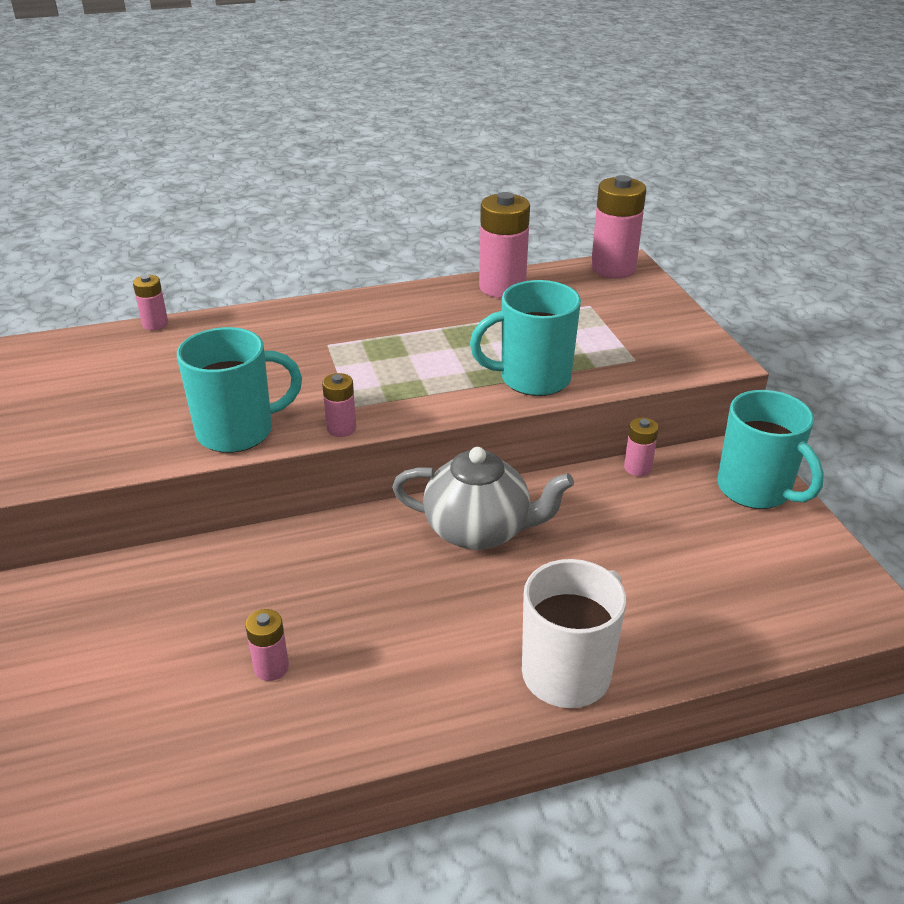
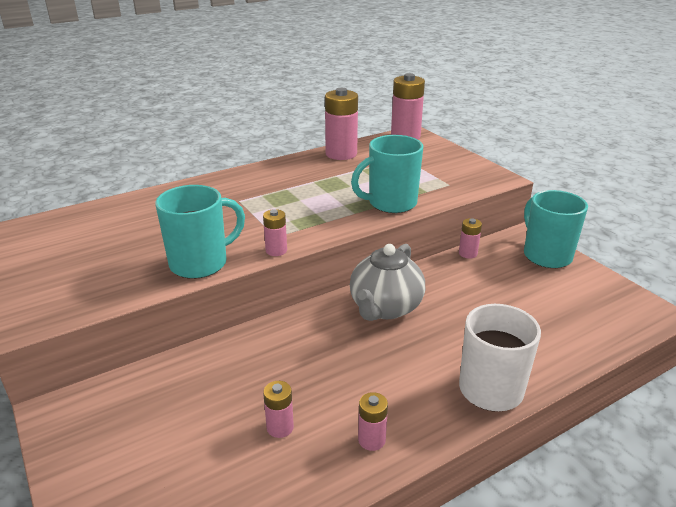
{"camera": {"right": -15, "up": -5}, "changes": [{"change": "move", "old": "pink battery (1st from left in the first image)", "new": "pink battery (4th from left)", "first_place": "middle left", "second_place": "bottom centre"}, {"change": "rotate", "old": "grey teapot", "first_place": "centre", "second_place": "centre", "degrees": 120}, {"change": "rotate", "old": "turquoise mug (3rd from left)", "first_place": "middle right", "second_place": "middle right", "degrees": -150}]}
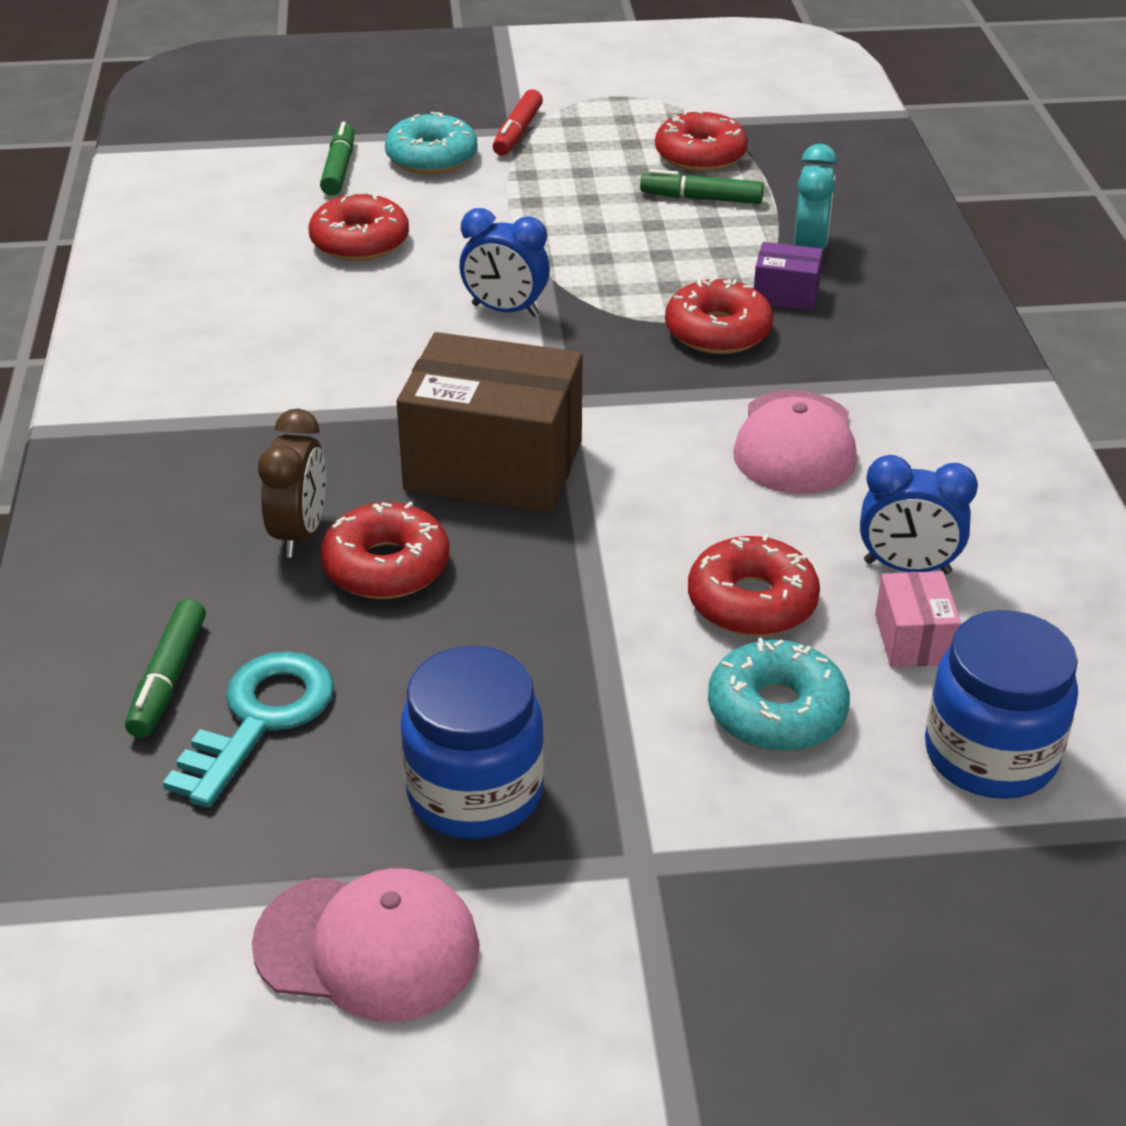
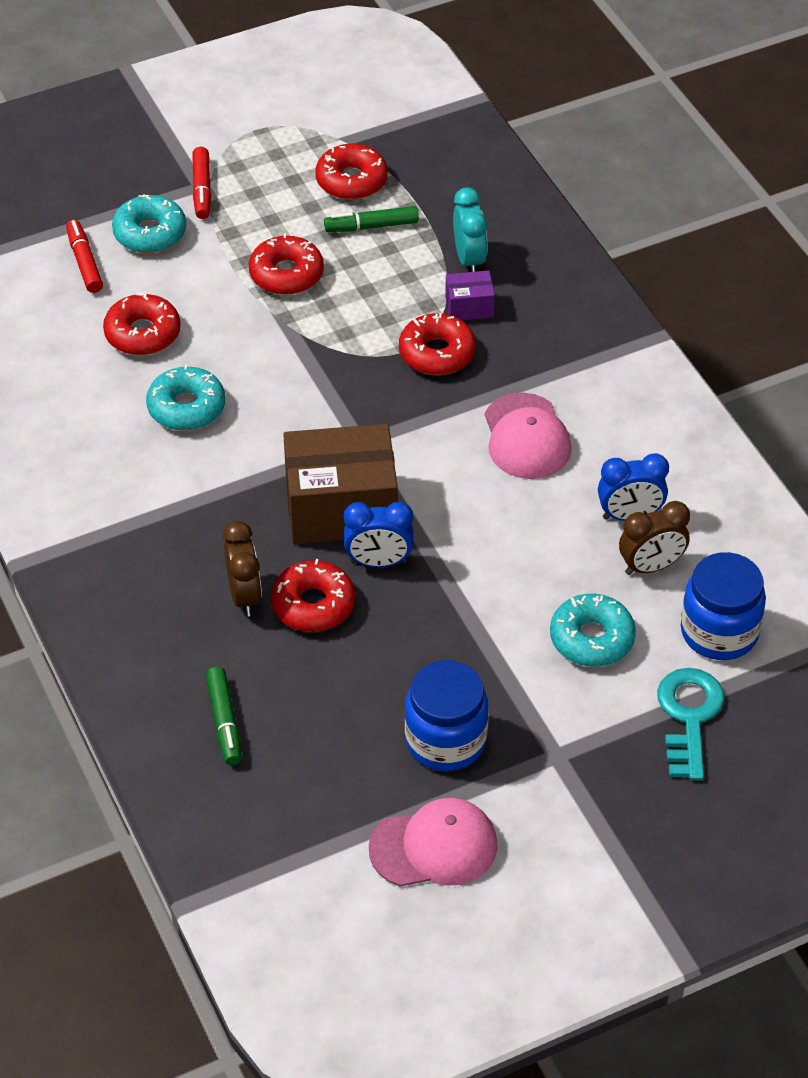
{"camera": {"right": -20, "up": 10}, "changes": [{"change": "insert", "new": "turquoise donut (2nd from left)", "second_place": "middle left"}, {"change": "move", "old": "turquoise key", "first_place": "middle left", "second_place": "bottom right"}, {"change": "move", "old": "blue clock (1st from left)", "first_place": "top centre", "second_place": "centre"}, {"change": "move", "old": "red donut (5th from left in the first image)", "new": "red donut (2nd from left)", "first_place": "middle right", "second_place": "top centre"}, {"change": "replace", "old": "pink box", "new": "brown clock (2nd from left)", "first_place": "middle right", "second_place": "middle right"}, {"change": "recolor", "old": "green marker (2nd from left)", "new": "red marker (1st from left)", "first_place": "top left", "second_place": "top left"}]}
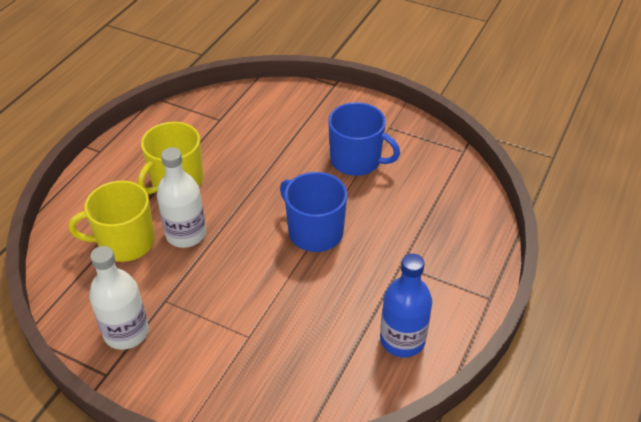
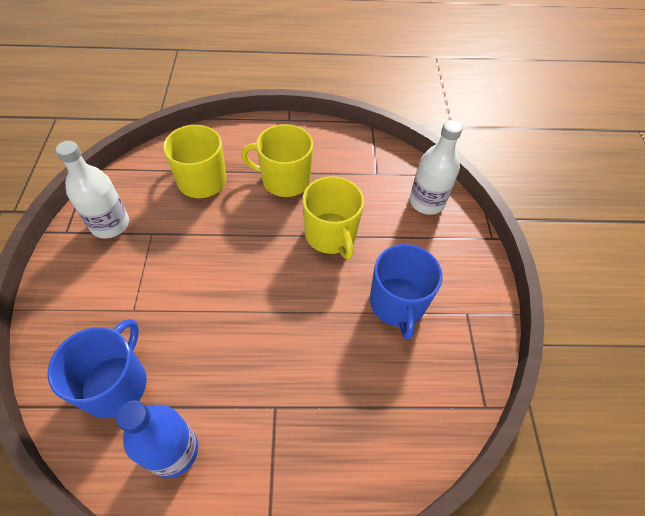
{"camera": {"right": 60, "up": 10}, "changes": [{"change": "insert", "new": "yellow mug (3rd from left)", "second_place": "centre"}, {"change": "move", "old": "white bottle (2nd from left)", "first_place": "middle left", "second_place": "top right"}, {"change": "move", "old": "blue mug (1st from left)", "first_place": "centre", "second_place": "bottom left"}]}
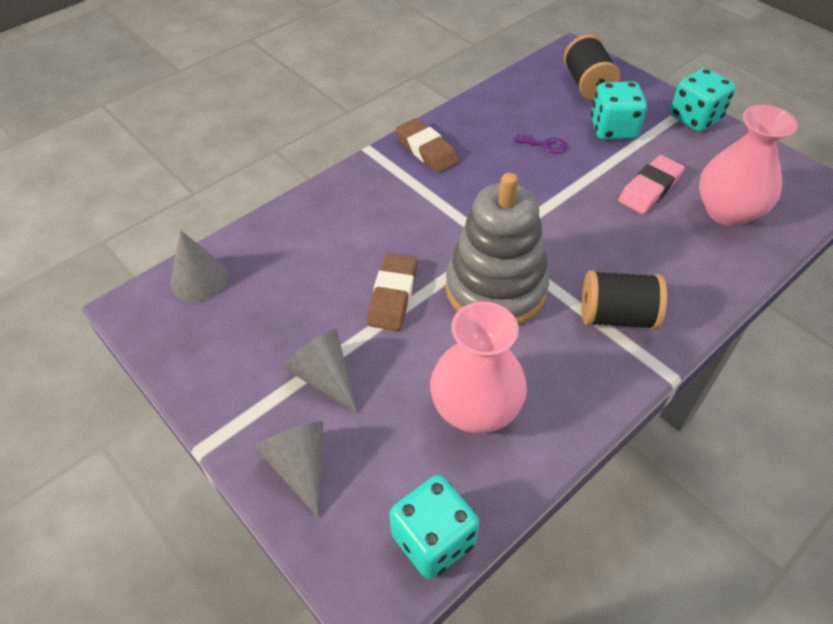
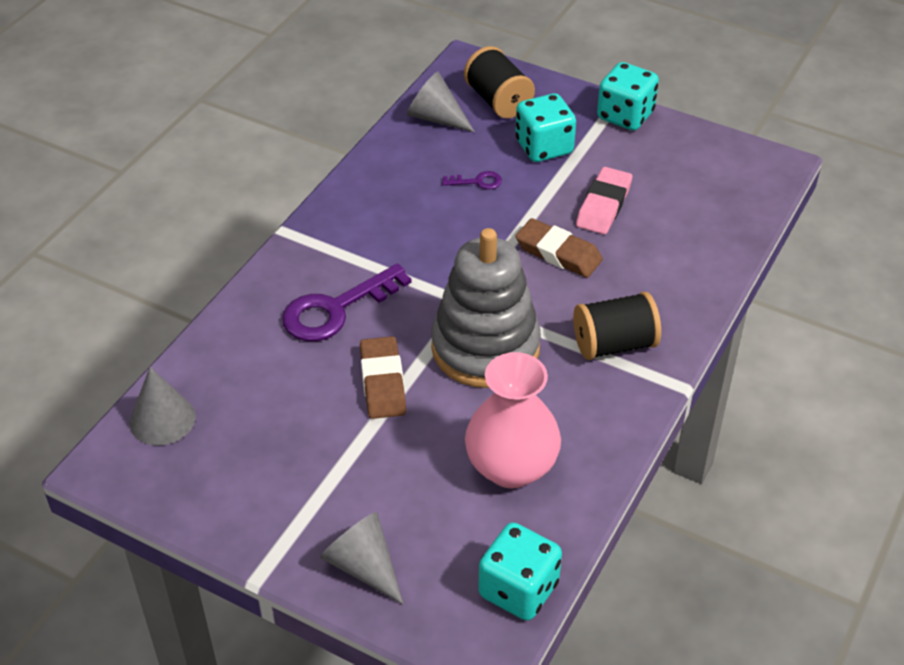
{"camera": {"right": -20, "up": -5}, "changes": [{"change": "delete", "old": "pink vase (2nd from left)", "first_place": "top right"}, {"change": "insert", "new": "purple key (1st from left)", "second_place": "centre"}, {"change": "move", "old": "grey cone (3rd from left)", "first_place": "centre", "second_place": "top centre"}, {"change": "move", "old": "brown eraser (2nd from left)", "first_place": "top centre", "second_place": "centre"}]}
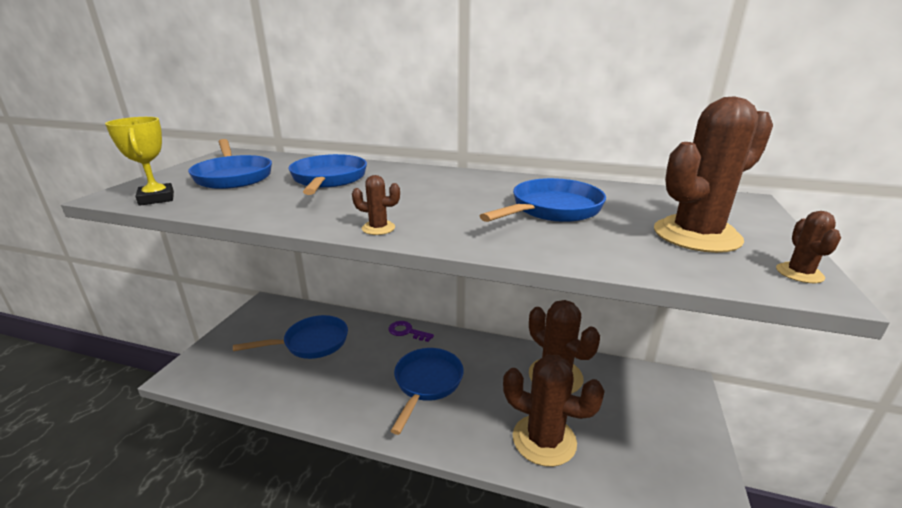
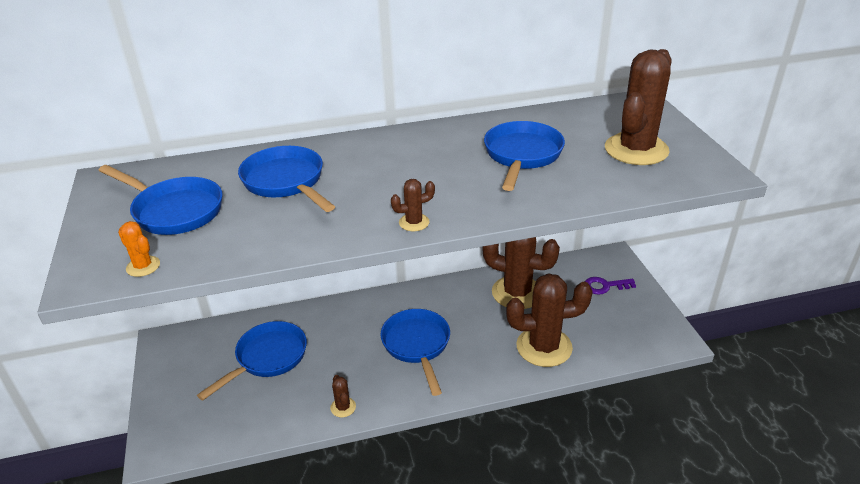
{"camera": {"right": -30, "up": 10}, "changes": [{"change": "move", "old": "purple key", "first_place": "centre", "second_place": "middle right"}, {"change": "move", "old": "brown cactus (5th from left in the first image)", "new": "brown cactus (1st from left)", "first_place": "middle right", "second_place": "bottom centre"}, {"change": "replace", "old": "yellow trophy", "new": "orange cactus", "first_place": "top left", "second_place": "middle left"}]}
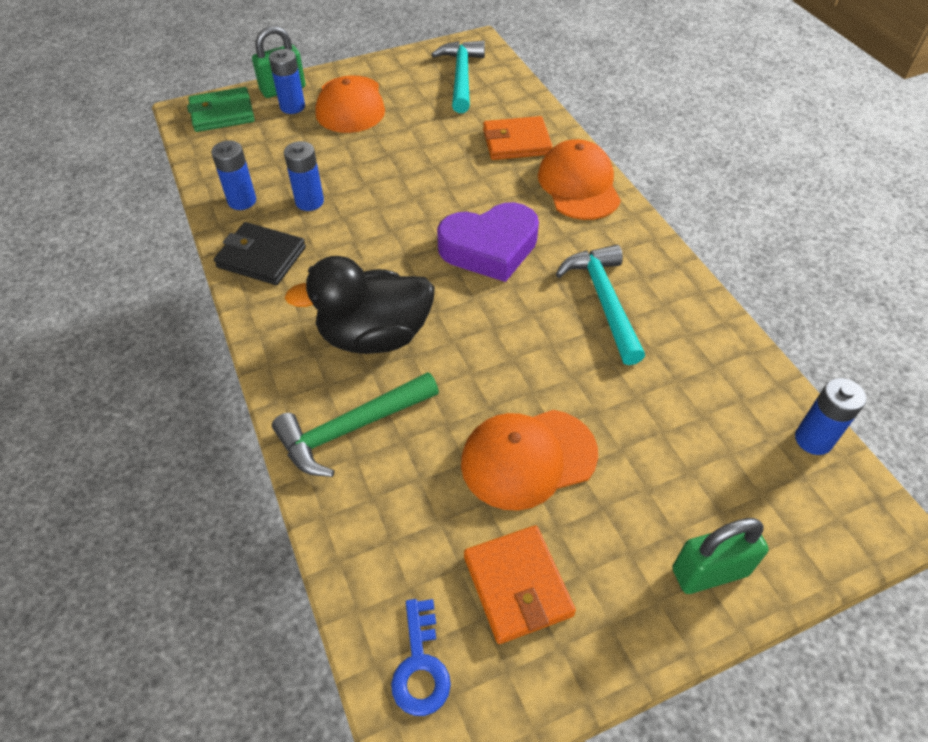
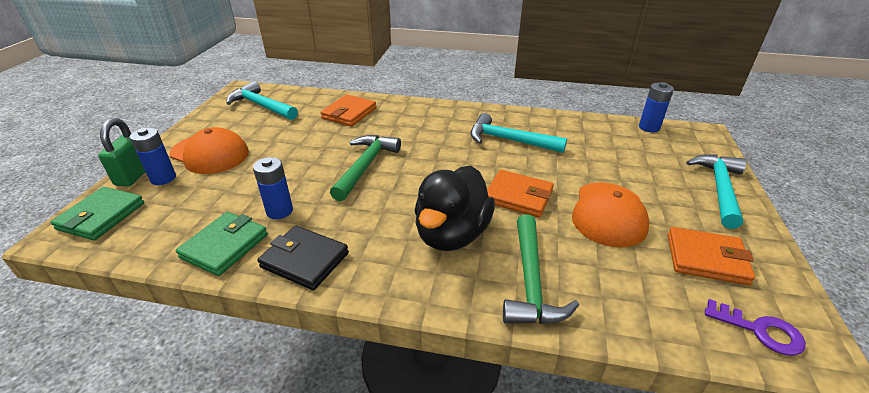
{"camera": {"right": -55, "up": -15}, "changes": [{"change": "delete", "old": "purple heart", "first_place": "top centre"}, {"change": "delete", "old": "orange cap (3rd from left)", "first_place": "top centre"}, {"change": "insert", "new": "green hammer (1st from left)", "second_place": "centre"}, {"change": "insert", "new": "orange wallet (2nd from left)", "second_place": "centre"}, {"change": "replace", "old": "blue battery (1st from left)", "new": "green wallet (2nd from left)", "first_place": "top left", "second_place": "middle left"}, {"change": "replace", "old": "green padlock (2nd from left)", "new": "turquoise hammer (3rd from left)", "first_place": "bottom right", "second_place": "middle right"}, {"change": "recolor", "old": "blue key", "new": "purple key", "first_place": "bottom centre", "second_place": "bottom right"}, {"change": "rotate", "old": "black wallet", "first_place": "middle left", "second_place": "centre", "degrees": 60}]}
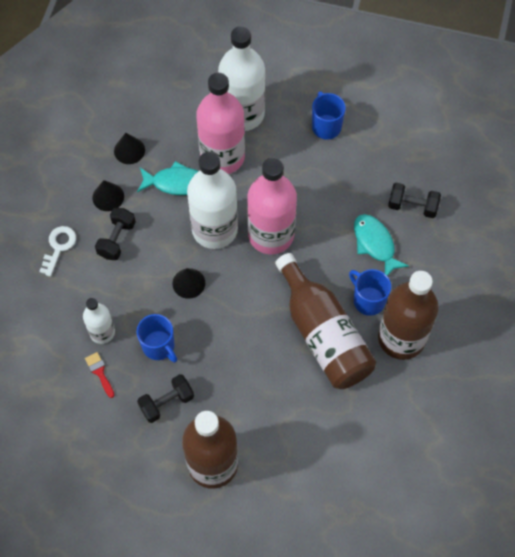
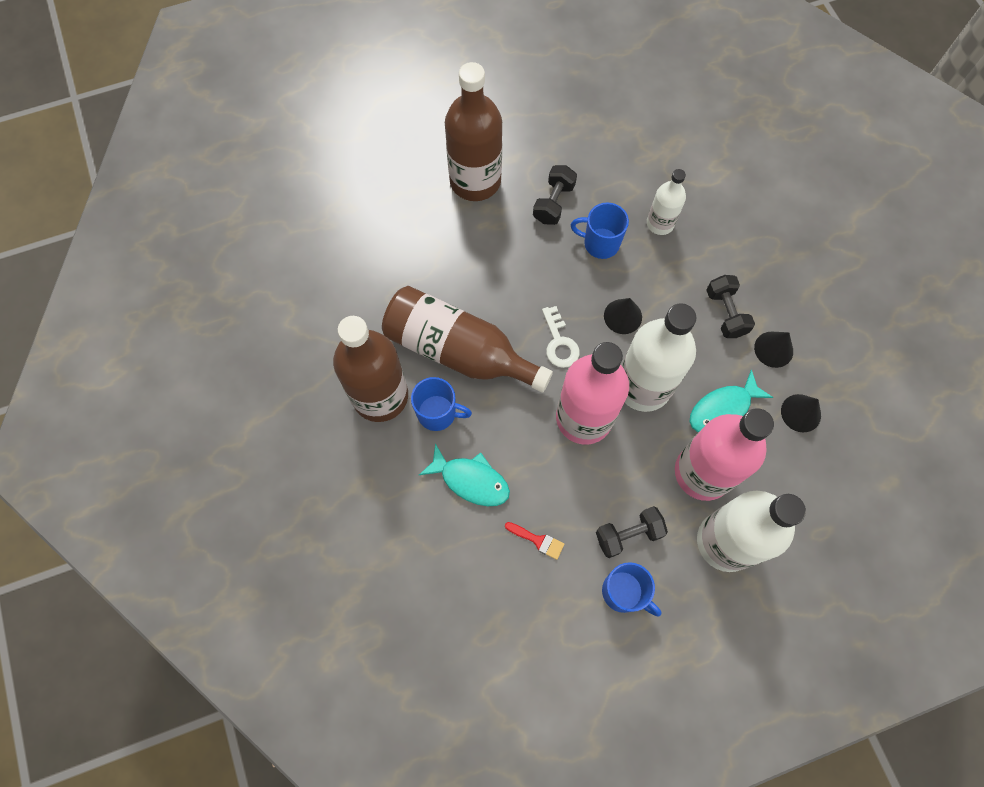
{"camera": {"right": 145, "up": 5}, "changes": [{"change": "move", "old": "white key", "first_place": "middle left", "second_place": "centre"}, {"change": "move", "old": "red brush", "first_place": "bottom left", "second_place": "bottom centre"}, {"change": "move", "old": "black dumbbell (3rd from left in the first image)", "new": "black dumbbell (2nd from left)", "first_place": "middle right", "second_place": "bottom centre"}]}
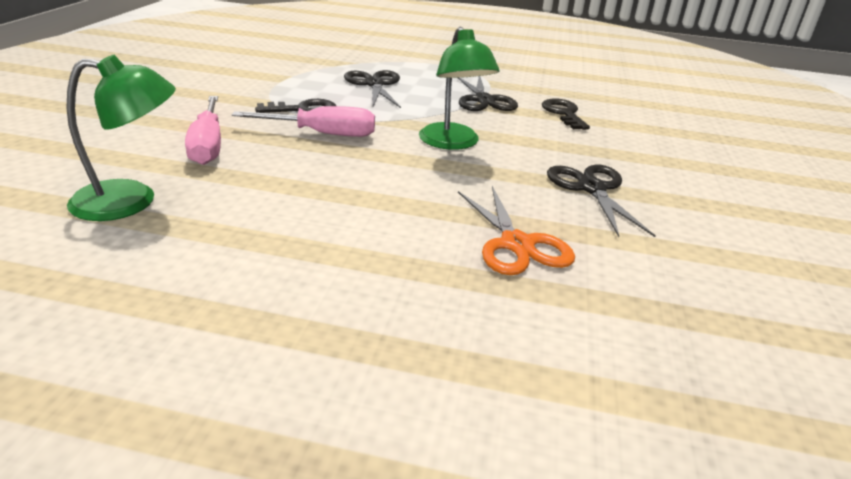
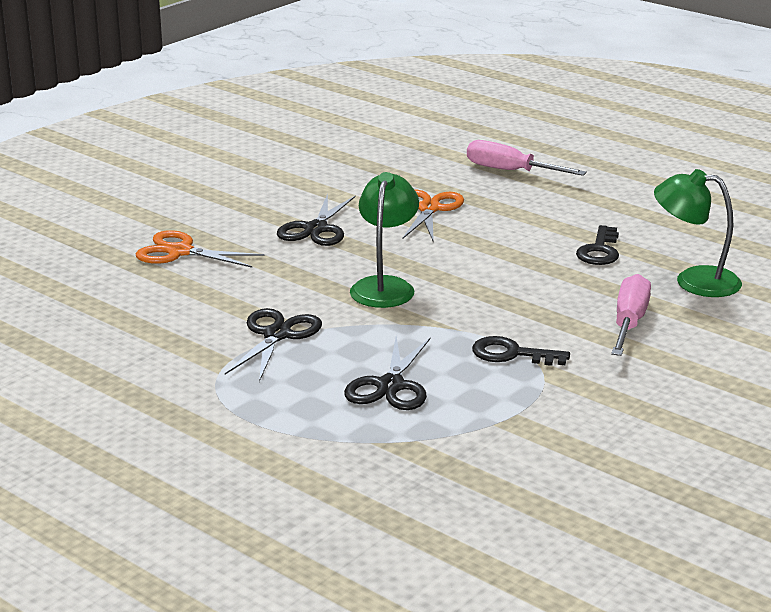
{"camera": {"right": -150, "up": -5}, "changes": [{"change": "insert", "new": "orange scissors (1st from left)", "second_place": "middle left"}, {"change": "move", "old": "pink screwdriver (2nd from left in the first image)", "new": "pink screwdriver (1st from left)", "first_place": "top centre", "second_place": "top right"}, {"change": "move", "old": "black key (2nd from left)", "first_place": "top centre", "second_place": "middle right"}]}
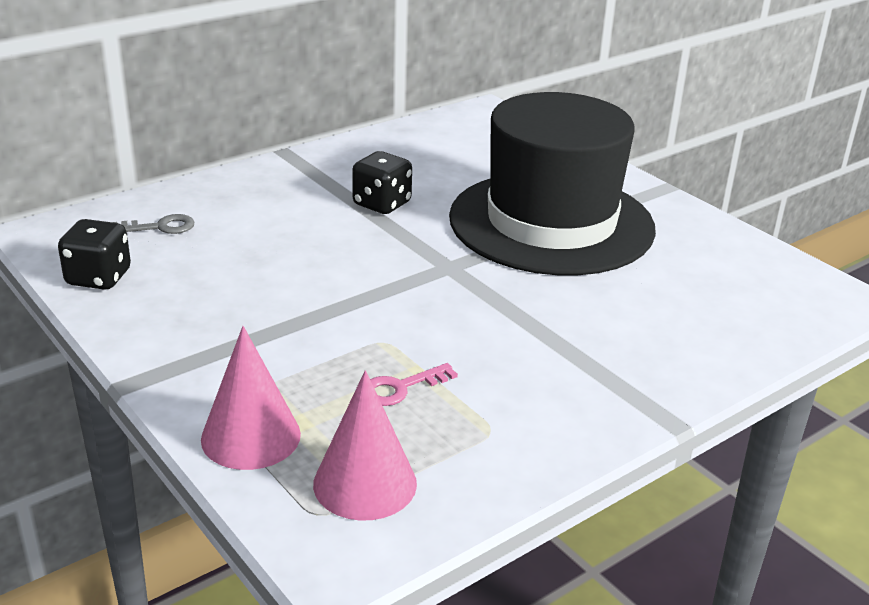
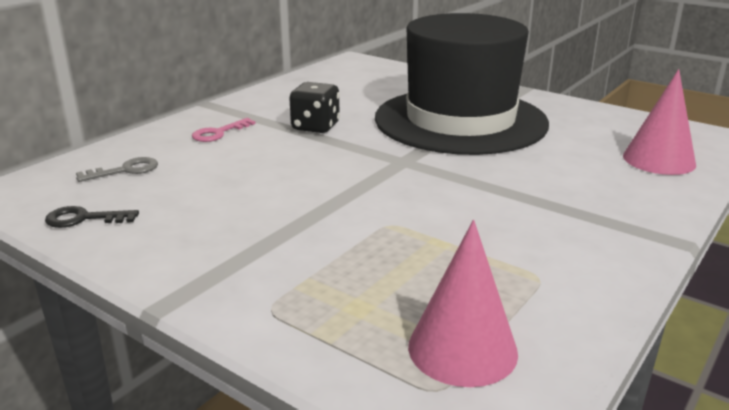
{"camera": {"right": -15, "up": -5}, "changes": [{"change": "move", "old": "pink cone (1st from left in the first image)", "new": "pink cone (2nd from left)", "first_place": "middle left", "second_place": "top right"}, {"change": "move", "old": "pink key", "first_place": "centre", "second_place": "top left"}, {"change": "replace", "old": "black dice (1st from left)", "new": "black key", "first_place": "middle left", "second_place": "middle left"}]}
